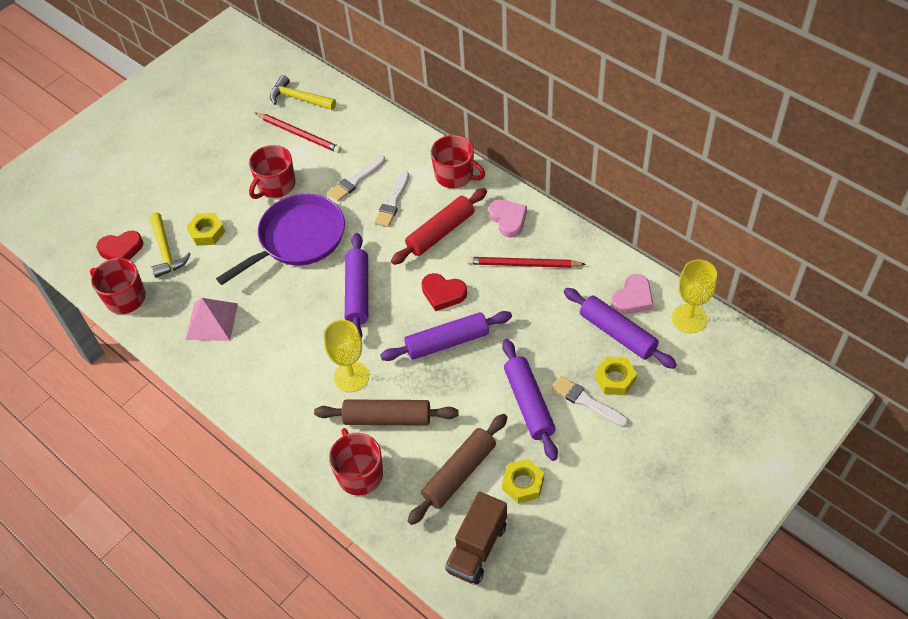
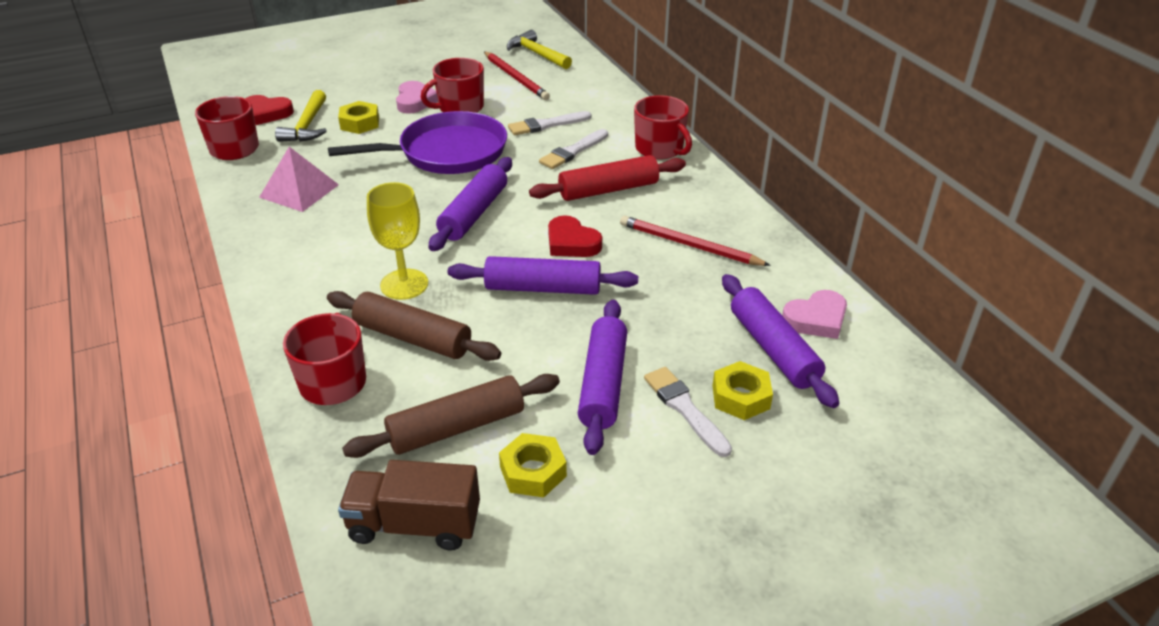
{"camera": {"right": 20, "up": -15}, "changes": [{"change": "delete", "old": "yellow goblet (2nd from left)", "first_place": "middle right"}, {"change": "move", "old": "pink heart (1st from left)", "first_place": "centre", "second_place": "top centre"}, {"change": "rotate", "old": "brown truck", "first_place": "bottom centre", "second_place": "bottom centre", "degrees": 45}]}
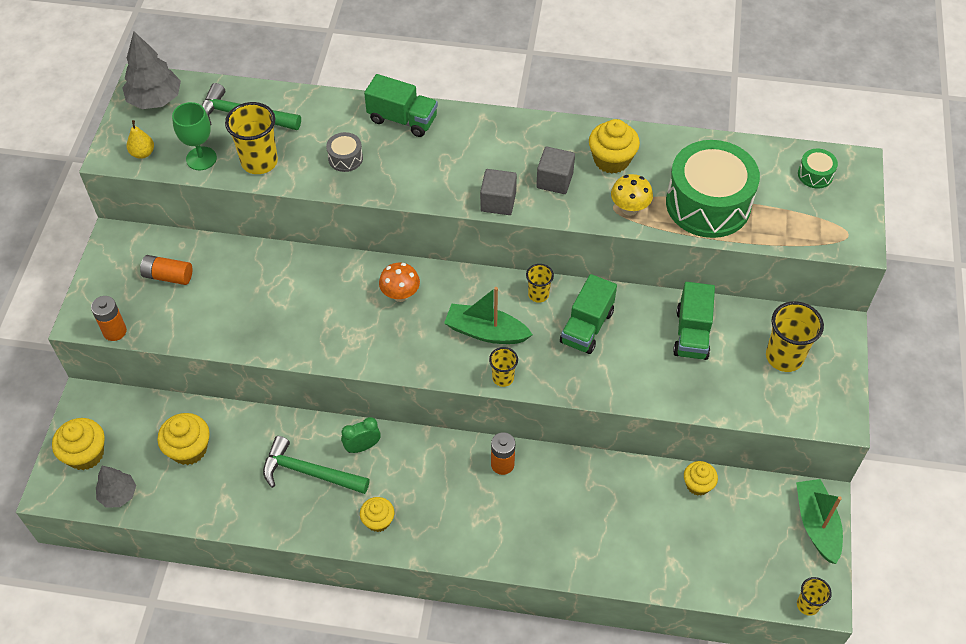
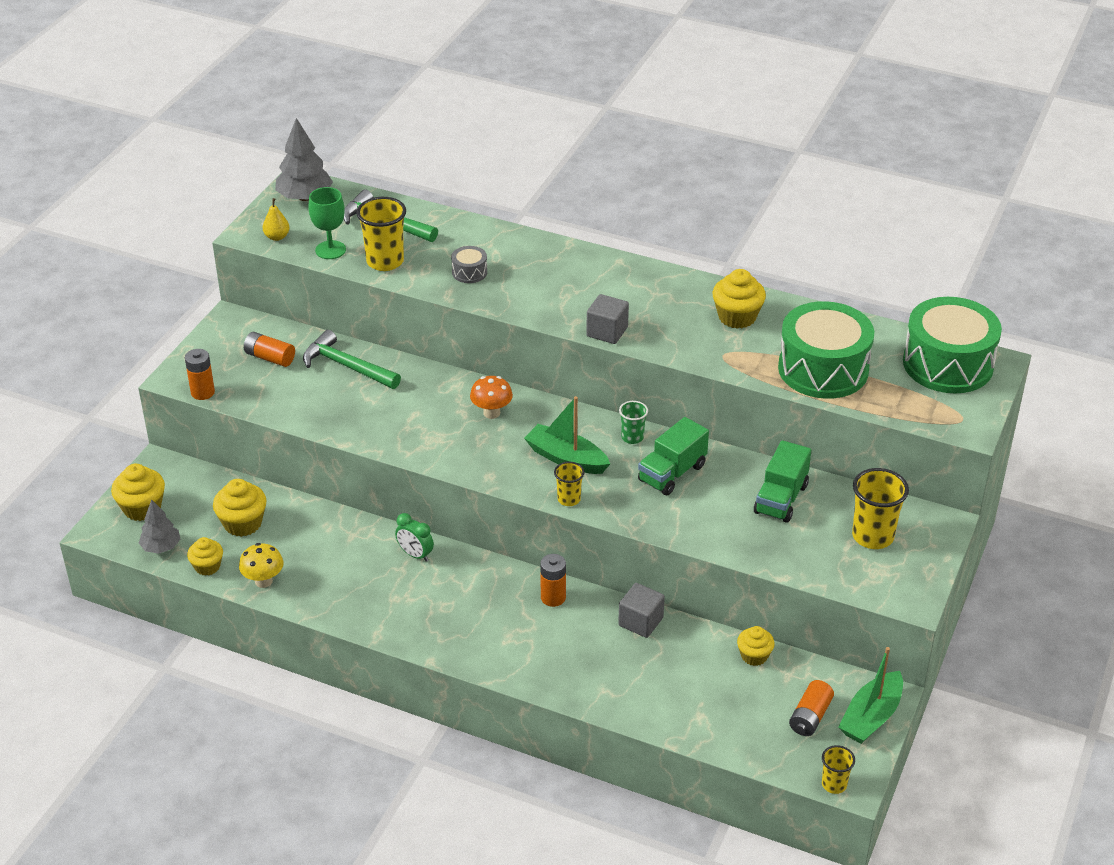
{"camera": {"right": 15, "up": -15}, "changes": [{"change": "delete", "old": "green truck (1st from left)", "first_place": "top centre"}, {"change": "insert", "new": "orange battery (4th from left)", "second_place": "bottom right"}, {"change": "move", "old": "green hammer (2nd from left in the first image)", "new": "green hammer (1st from left)", "first_place": "bottom left", "second_place": "middle left"}, {"change": "move", "old": "yellow cupcake (3rd from left in the first image)", "new": "yellow cupcake (2nd from left)", "first_place": "bottom centre", "second_place": "middle left"}, {"change": "move", "old": "grey cube (2nd from left)", "first_place": "top centre", "second_place": "bottom centre"}, {"change": "move", "old": "yellow mushroom", "first_place": "top centre", "second_place": "middle left"}, {"change": "recolor", "old": "yellow cup (3rd from left)", "new": "green cup", "first_place": "centre", "second_place": "centre"}, {"change": "rotate", "old": "green clock", "first_place": "bottom centre", "second_place": "centre", "degrees": -135}, {"change": "rotate", "old": "green boat (2nd from left)", "first_place": "bottom right", "second_place": "bottom right", "degrees": -150}, {"change": "resize", "old": "green drum (2nd from left)", "first_place": "top right", "second_place": "middle right", "factor": 2.38}]}
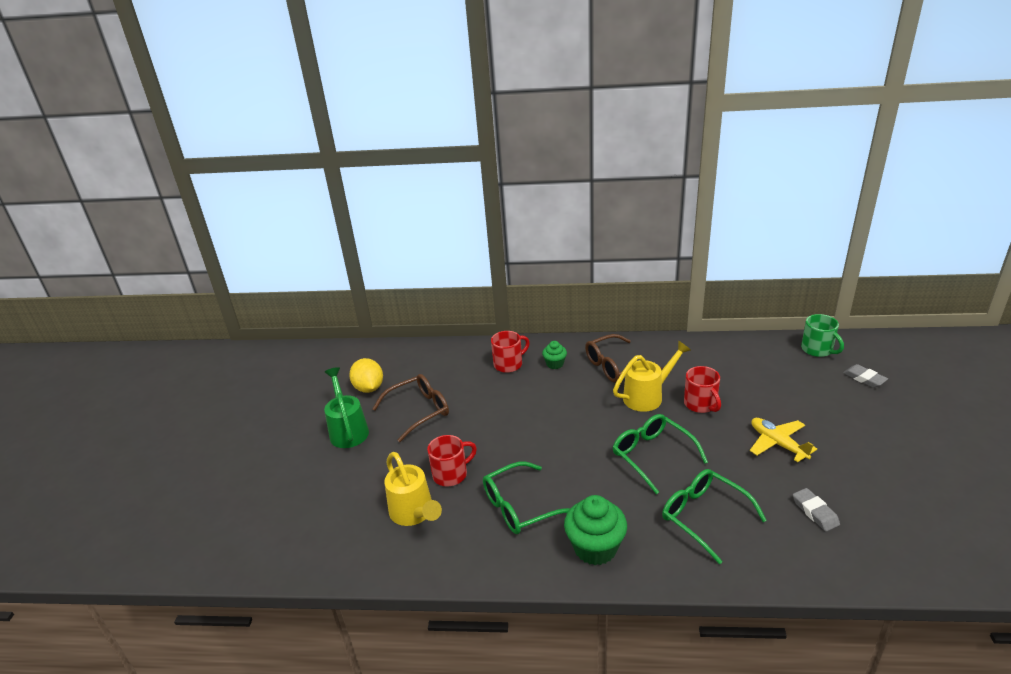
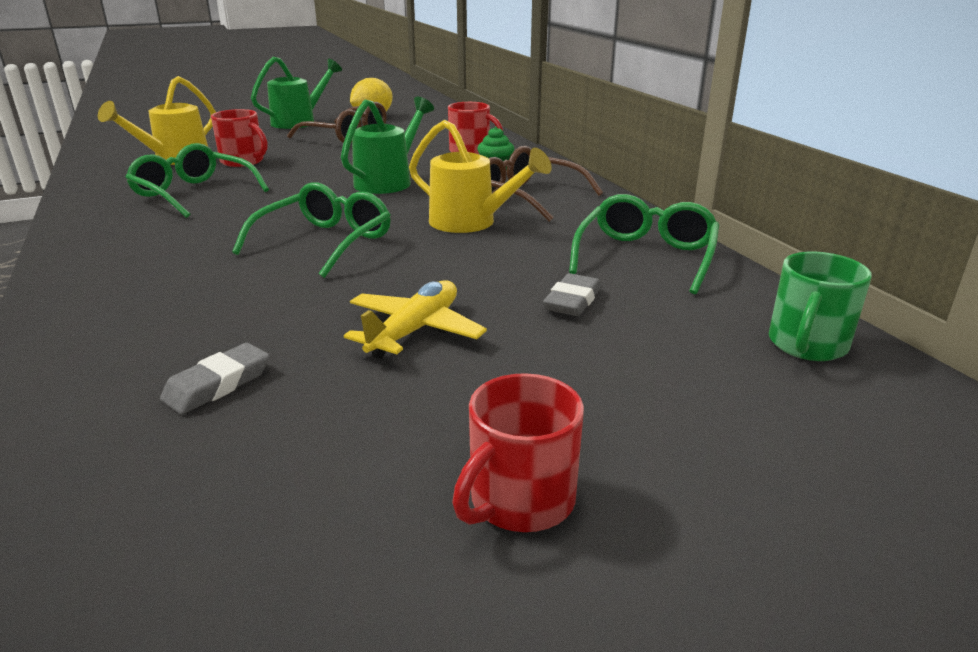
{"camera": {"right": 60, "up": -5}, "changes": [{"change": "delete", "old": "green cupcake (2nd from left)", "first_place": "bottom centre"}, {"change": "insert", "new": "green watering can (2nd from left)", "second_place": "top centre"}, {"change": "move", "old": "green glasses (3rd from left)", "first_place": "bottom right", "second_place": "centre"}, {"change": "move", "old": "red mug (3rd from left)", "first_place": "middle right", "second_place": "bottom centre"}, {"change": "move", "old": "grey eraser (2nd from left)", "first_place": "middle right", "second_place": "centre"}]}
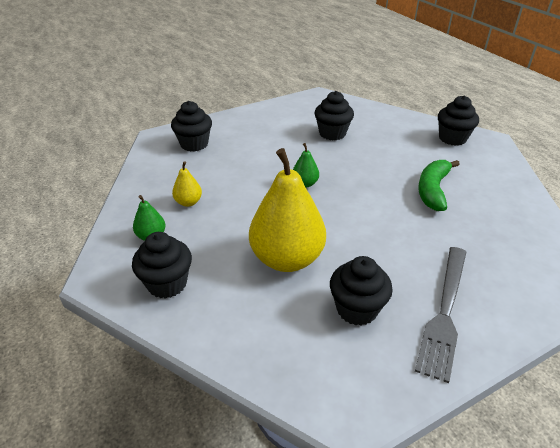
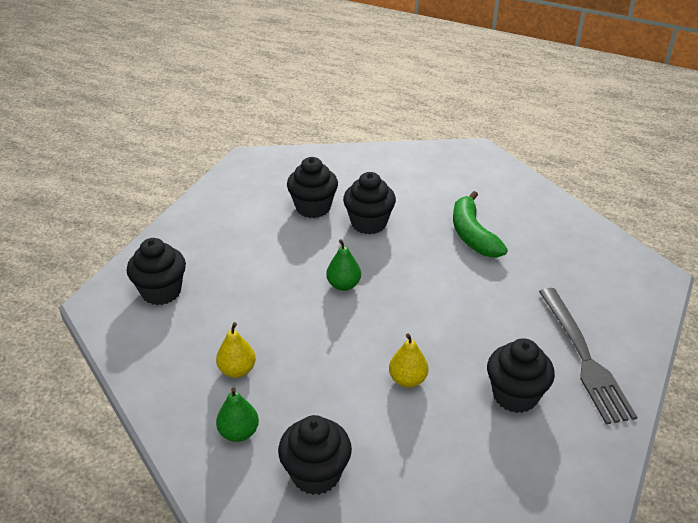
{"camera": {"right": -35, "up": 0}, "changes": [{"change": "move", "old": "black cupcake (5th from left in the first image)", "new": "black cupcake (4th from left)", "first_place": "top right", "second_place": "centre"}, {"change": "resize", "old": "yellow pear (2nd from left)", "first_place": "centre", "second_place": "bottom centre", "factor": 0.44}]}
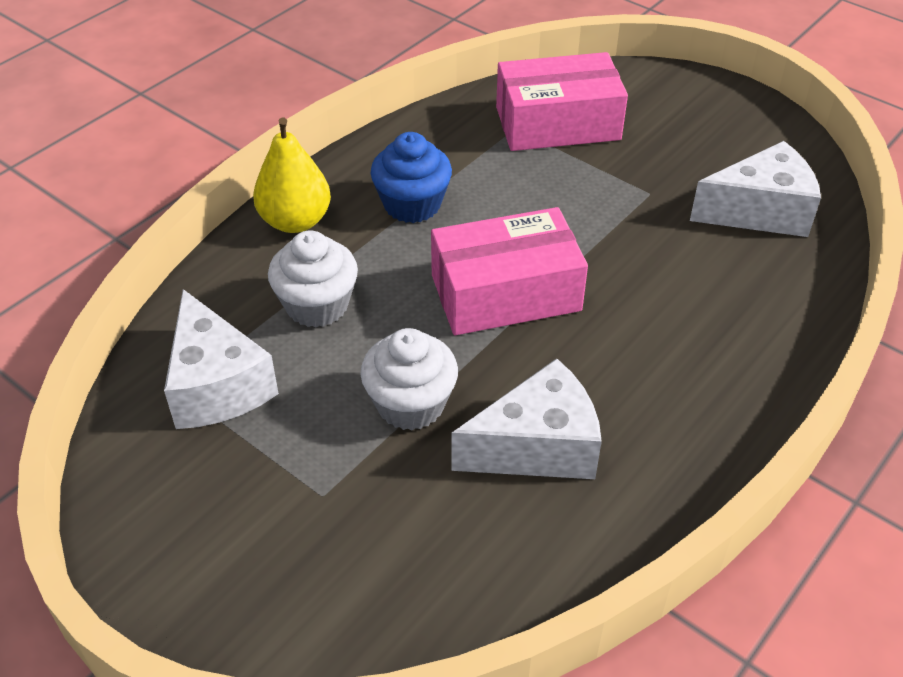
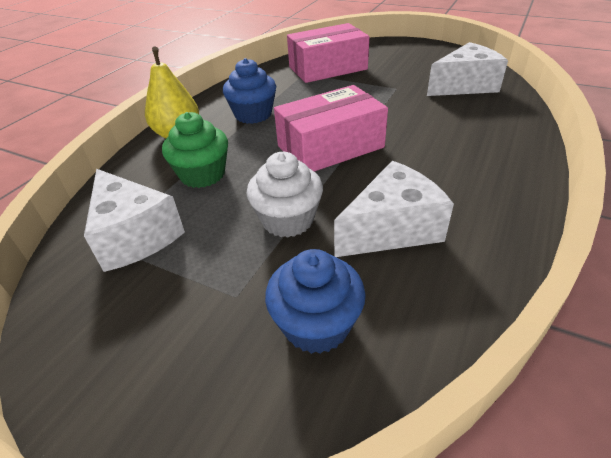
{"camera": {"right": -10, "up": -5}, "changes": [{"change": "insert", "new": "blue cupcake (2nd from left)", "second_place": "centre"}, {"change": "recolor", "old": "white cupcake (1st from left)", "new": "green cupcake", "first_place": "centre", "second_place": "top left"}]}
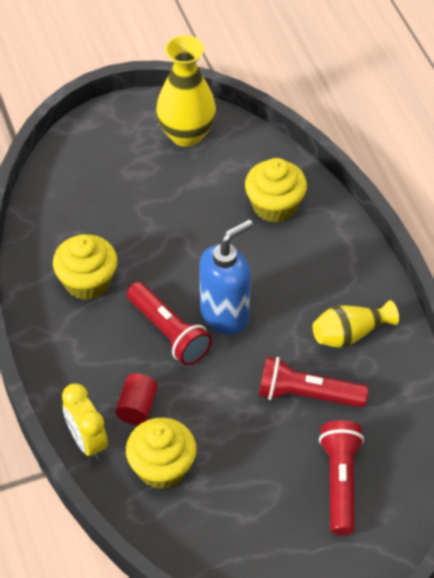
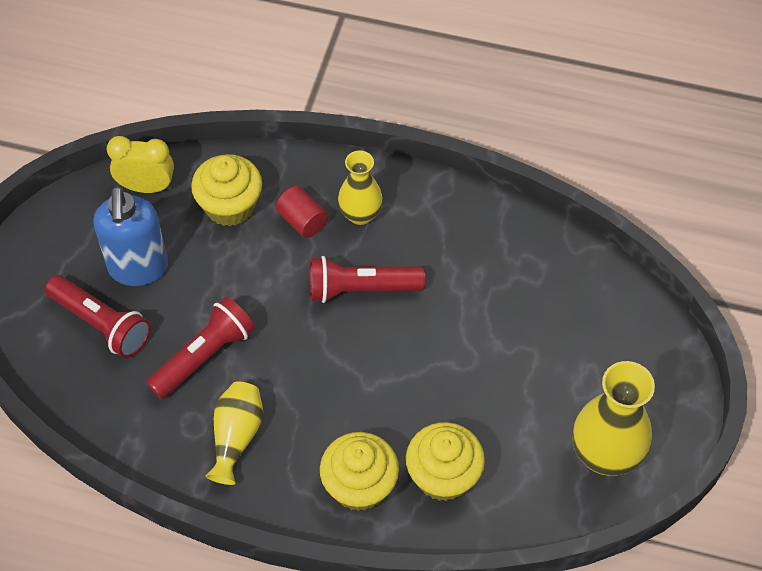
{"camera": {"right": 125, "up": 5}, "changes": [{"change": "insert", "new": "yellow vase (2nd from left)", "second_place": "top centre"}, {"change": "move", "old": "yellow cupcake (1st from left in the first image)", "new": "yellow cupcake (2nd from left)", "first_place": "middle left", "second_place": "bottom centre"}, {"change": "move", "old": "yellow clock", "first_place": "bottom left", "second_place": "top left"}, {"change": "move", "old": "blue soap dispenser", "first_place": "centre", "second_place": "middle left"}]}
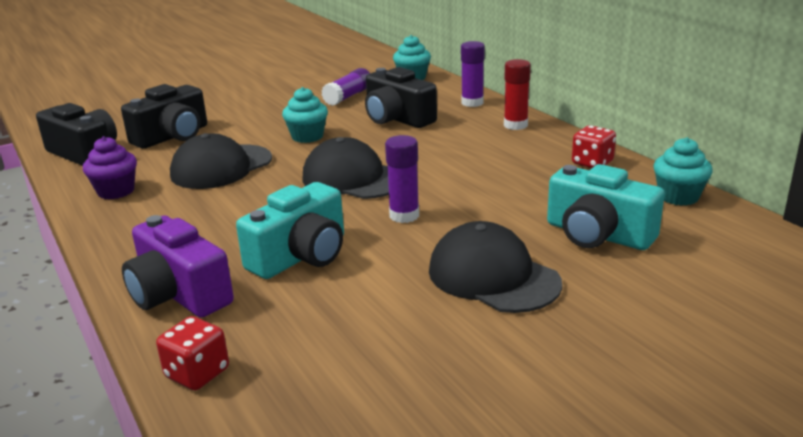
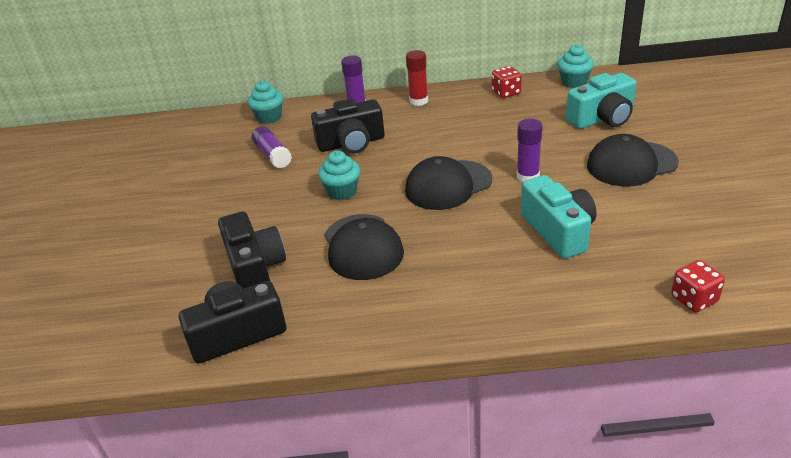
{"camera": {"right": -60, "up": 10}, "changes": [{"change": "delete", "old": "purple cupcake", "first_place": "middle left"}, {"change": "delete", "old": "purple camera", "first_place": "middle left"}]}
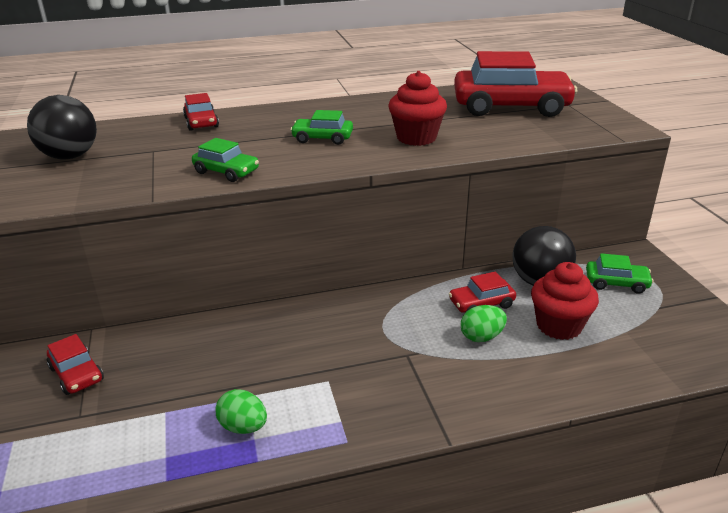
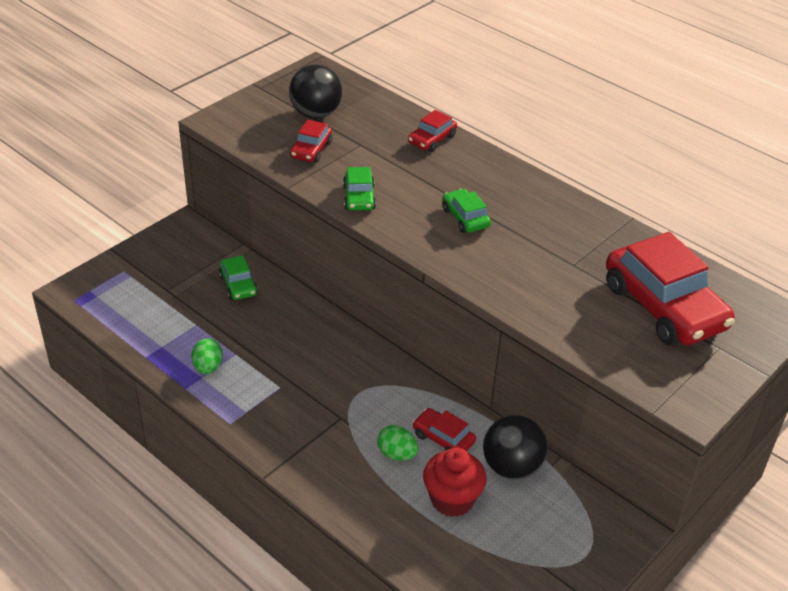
{"camera": {"right": 55, "up": 10}, "changes": [{"change": "delete", "old": "red cupcake (1st from left)", "first_place": "top centre"}, {"change": "move", "old": "red car (1st from left)", "first_place": "bottom left", "second_place": "top centre"}, {"change": "move", "old": "green car (3rd from left in the first image)", "new": "green car (1st from left)", "first_place": "middle right", "second_place": "middle left"}]}
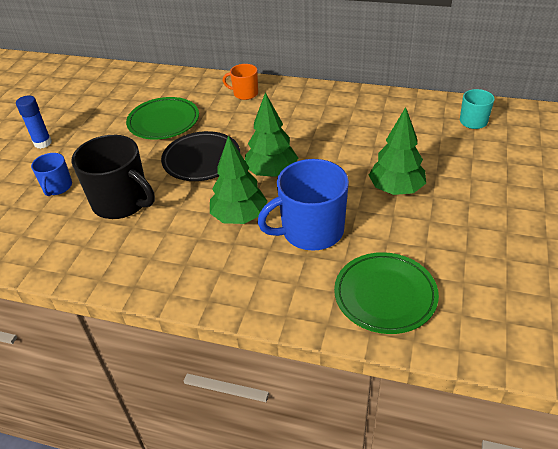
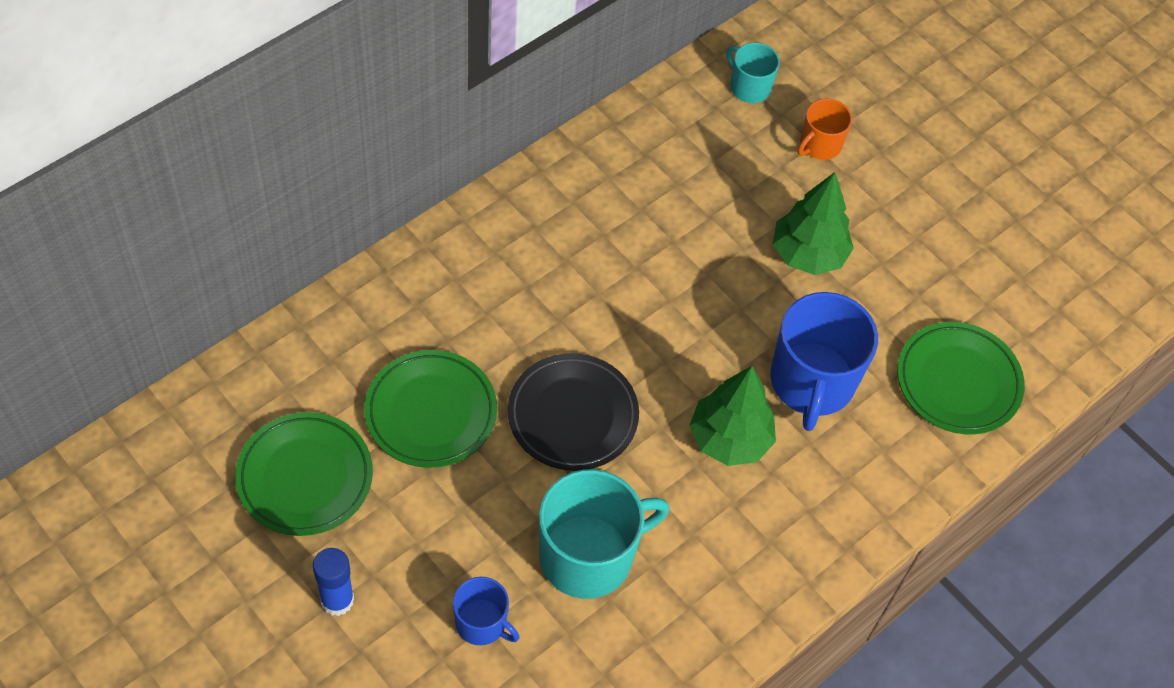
{"camera": {"right": -65, "up": 15}, "changes": [{"change": "delete", "old": "green tree (2nd from left)", "first_place": "top centre"}, {"change": "insert", "new": "green plate (1st from left)", "second_place": "bottom left"}, {"change": "move", "old": "orange mug", "first_place": "top centre", "second_place": "top right"}, {"change": "recolor", "old": "black mug", "new": "turquoise mug (1st from left)", "first_place": "middle left", "second_place": "bottom centre"}]}
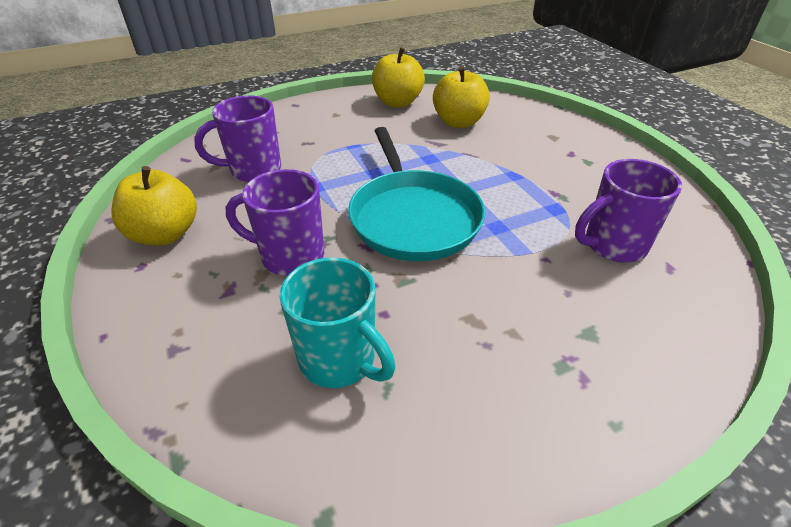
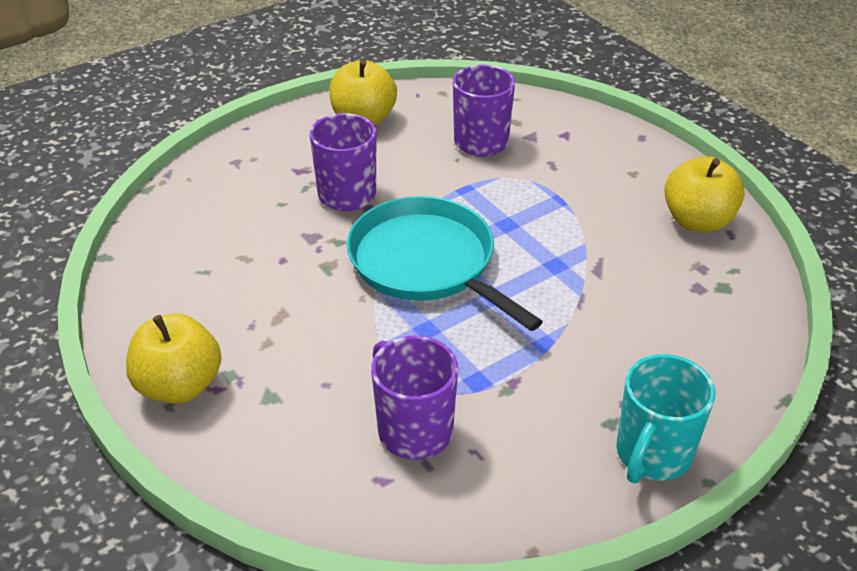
{"camera": {"right": 80, "up": 0}, "changes": [{"change": "move", "old": "turquoise mug", "first_place": "centre", "second_place": "bottom right"}, {"change": "move", "old": "yellow apple (3rd from left in the first image)", "new": "yellow apple (1st from left)", "first_place": "top centre", "second_place": "middle left"}, {"change": "rotate", "old": "turquoise pan", "first_place": "centre", "second_place": "centre", "degrees": 75}]}
